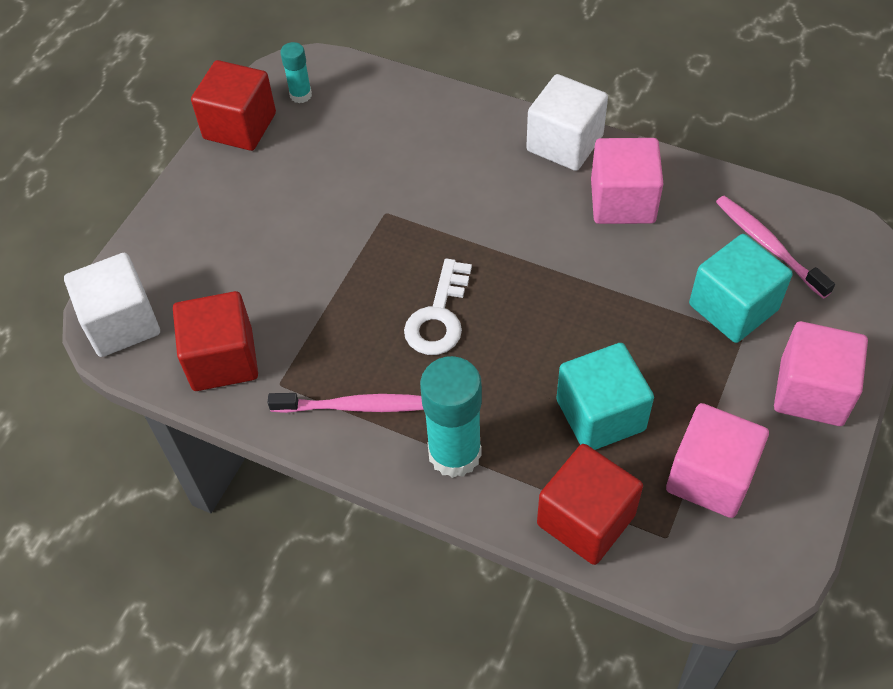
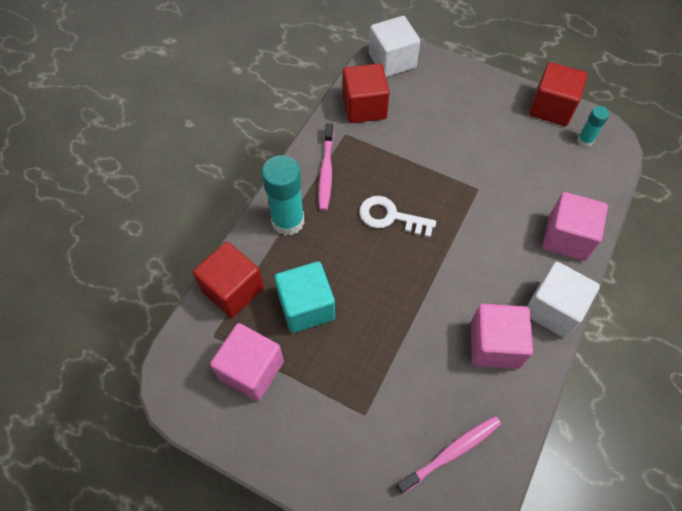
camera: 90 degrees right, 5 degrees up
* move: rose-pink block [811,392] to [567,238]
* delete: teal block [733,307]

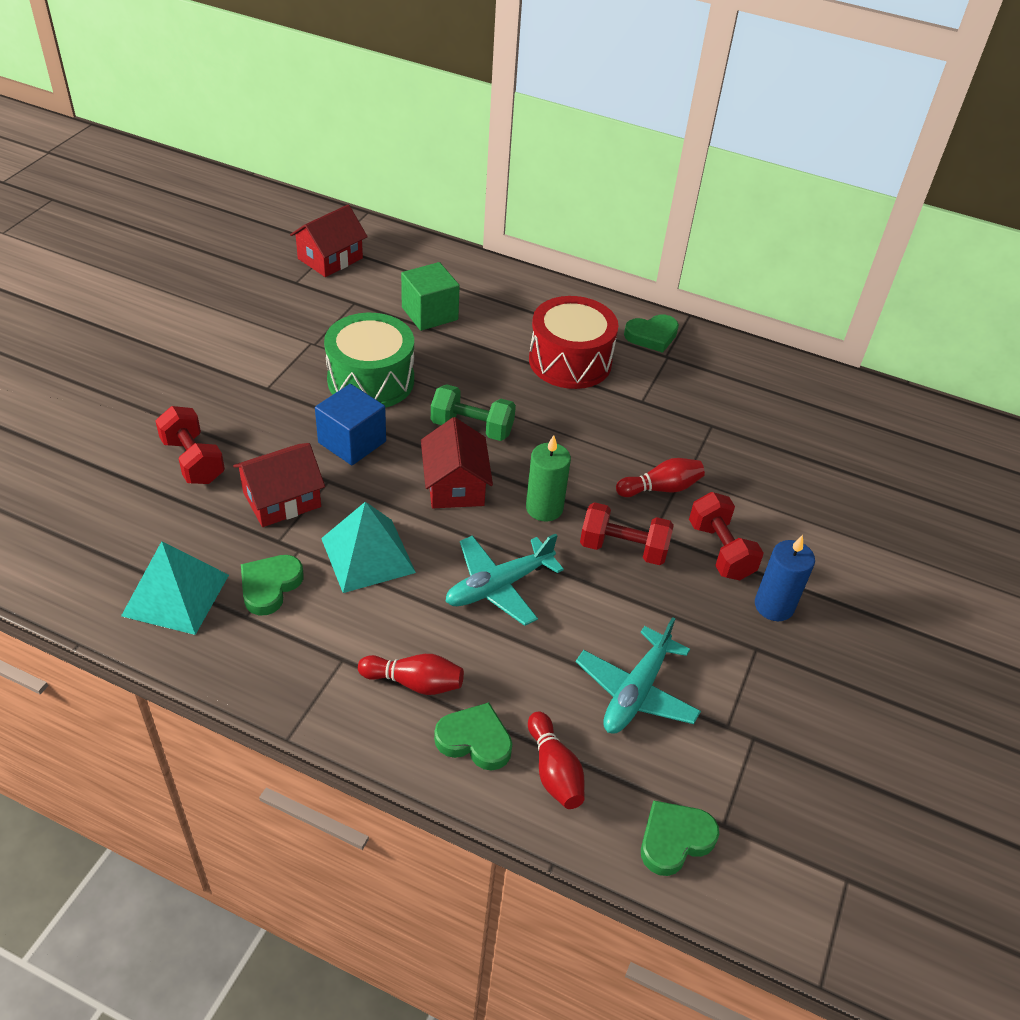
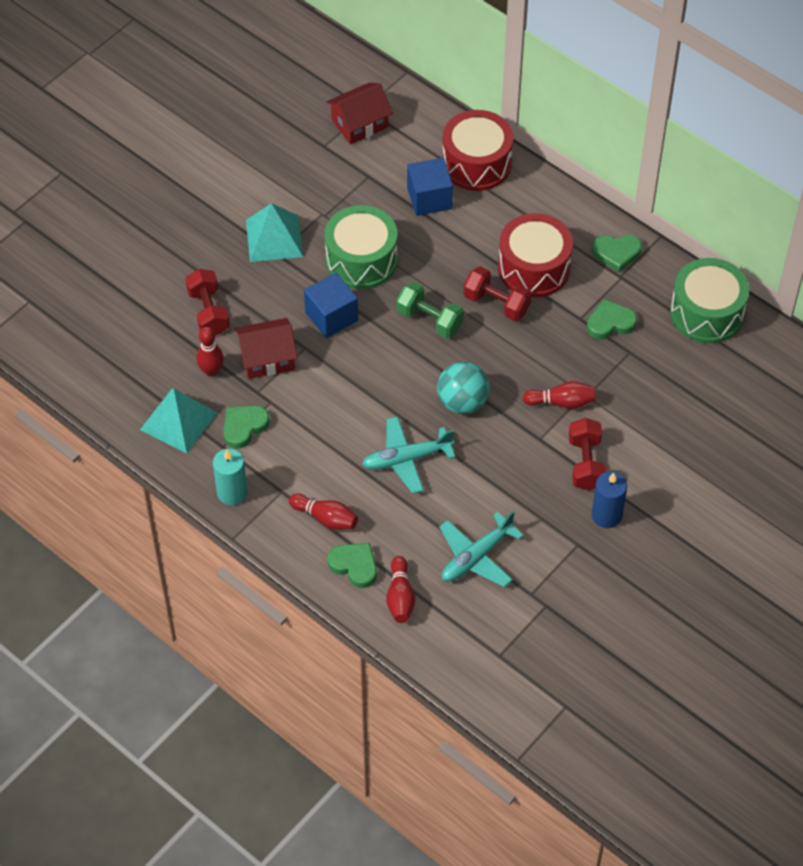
camera: 20 degrees right, 10 degrees up
* insert: scarlet skittle [211,371]
* insert: teal pillar candle [232,492]
* move: teal solid pyramid [368,555] to [274,238]
* recolor: green block [429,313] to blue block [429,198]
* replace: green pillar candle [544,508] to teal sphere [462,402]
* insert: scarlet snare drum [476,163]
* move: scarlet dumbbell [623,548] to [496,303]
* move: green love heart [674,839] to [610,323]
* insert: green snare drum [706,313]
* delete: scarlet house [455,485]

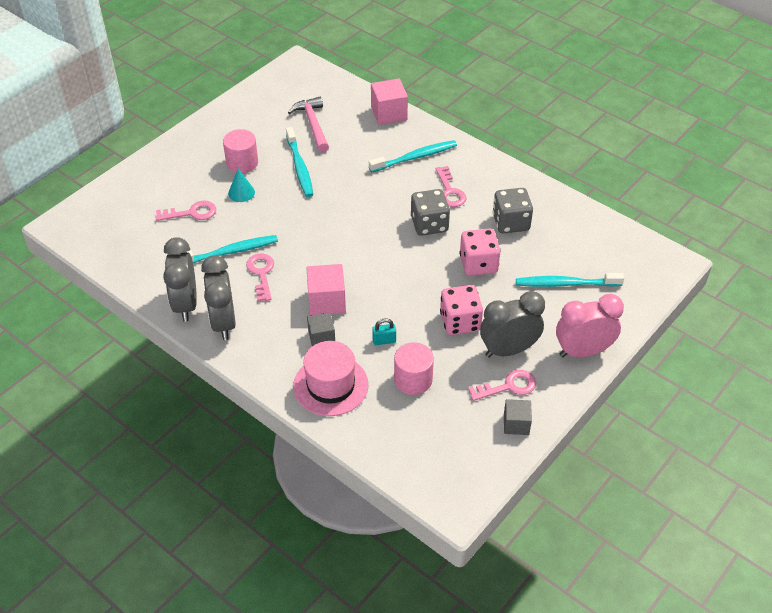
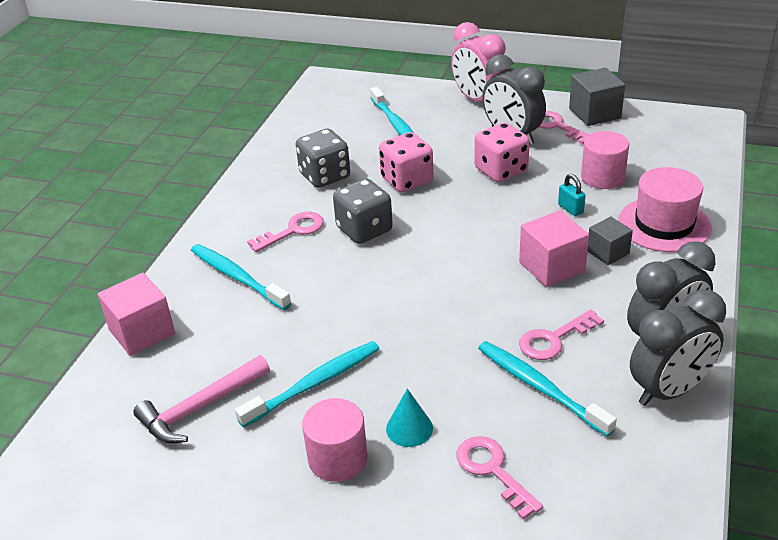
camera: 110 degrees left, 10 degrees down
* resize: grey block [516,424] = [594,113] x1.56

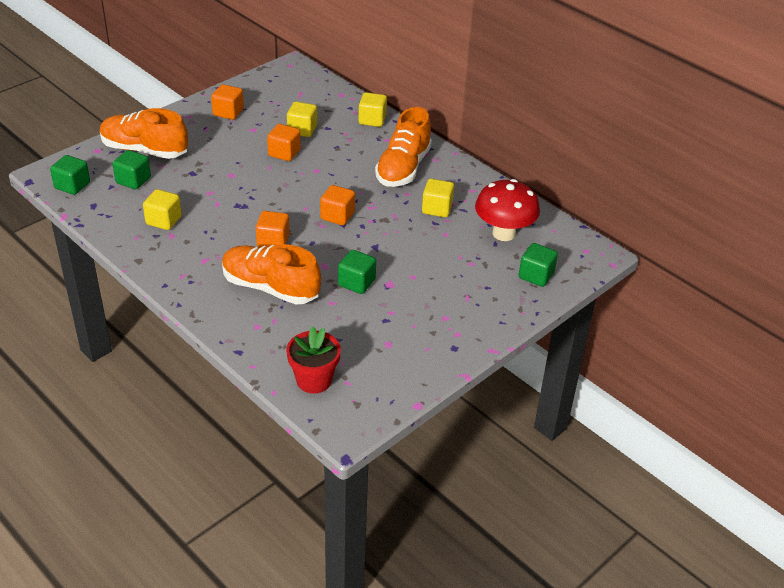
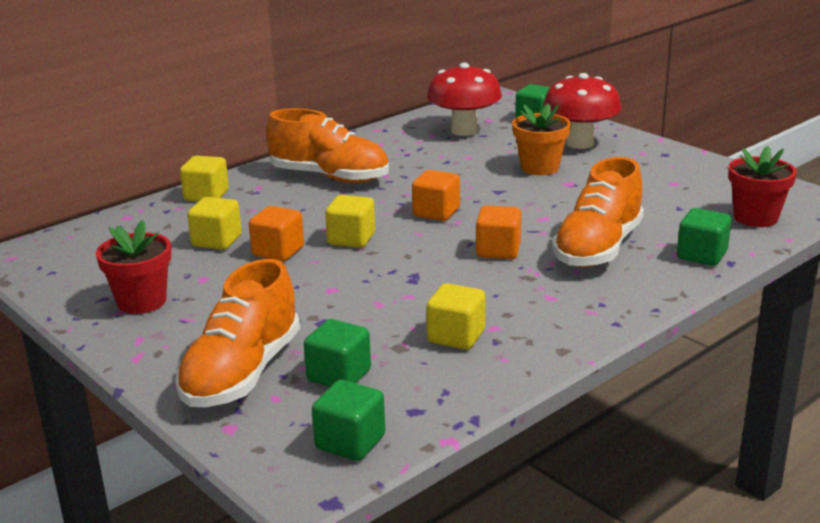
camera: 85 degrees left, 15 degrees down
* replace: orange block [228,112] to scarlet potted plant [142,302]
* move: yellow block [437,208] to [351,239]
* insert: orange potted plant [540,167]
* insert: scarlet fungus [580,143]
* move: green block [356,283] to [701,255]

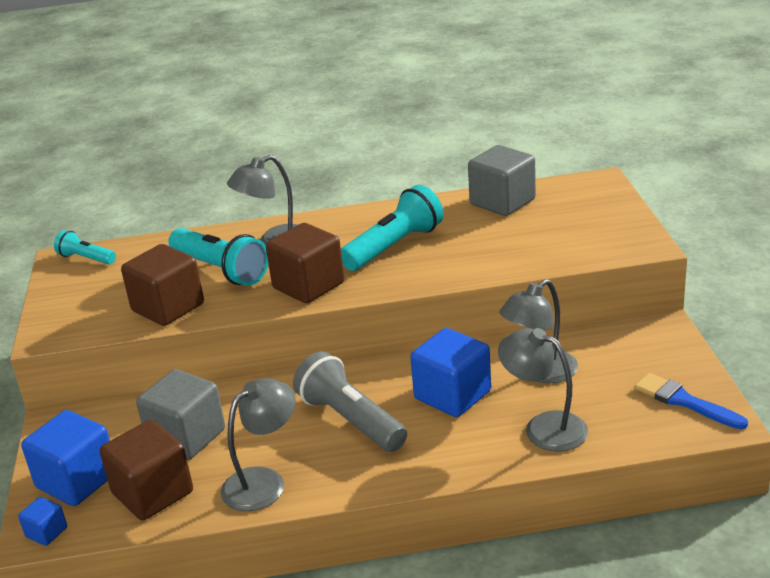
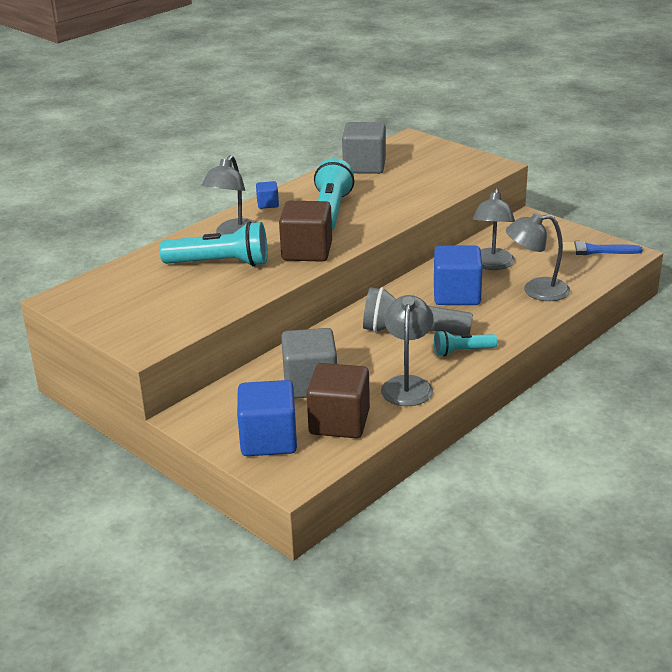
camera: 40 degrees left, 0 degrees up
* move: blue block [46,532] to [268,204]
* move: teal pocket torch [86,258] to [462,351]
* delete: brown block [168,307]

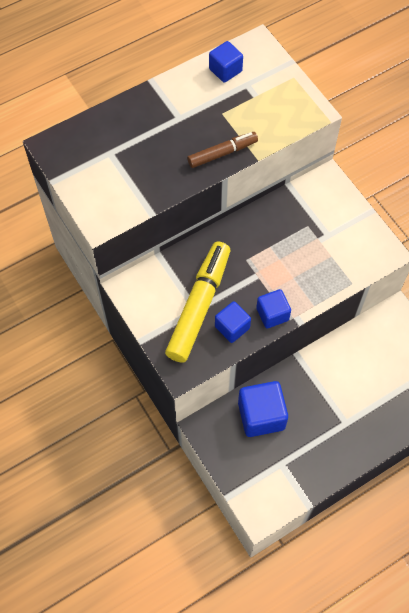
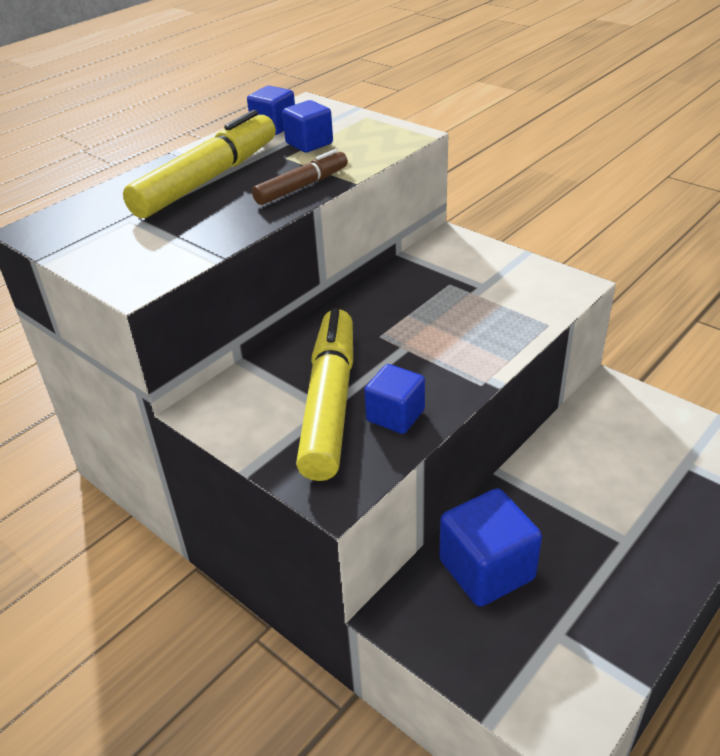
camera: 15 degrees left, 25 degrees down
* insert: yellow marker pen [207,180]
* move: blue block [272,314] to [309,143]

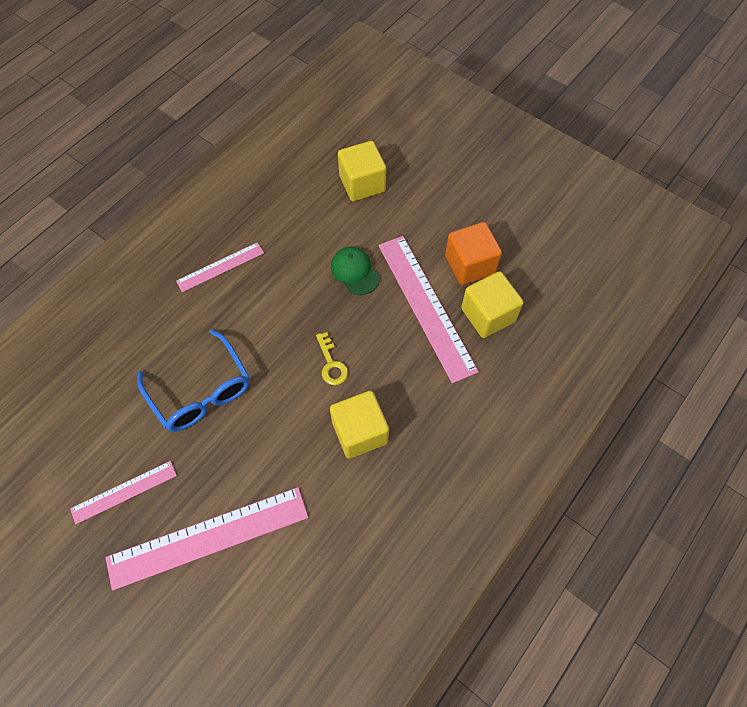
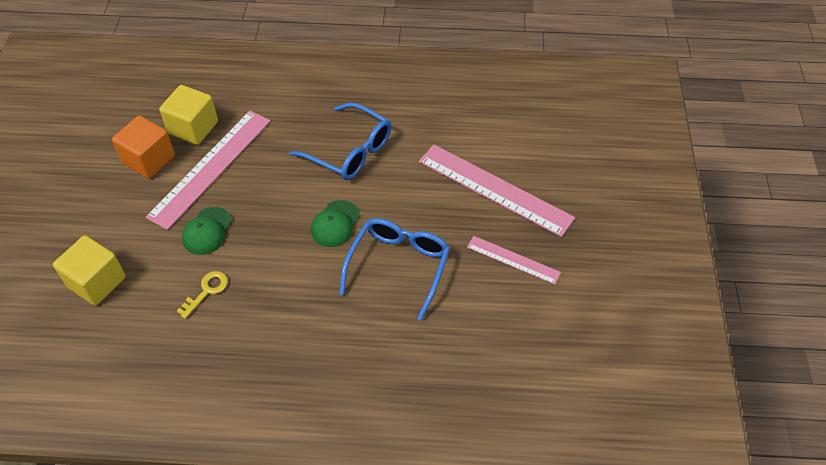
camera: 125 degrees left, 10 degrees down
* move: yellow latchkey [331,364] to [207,291]
* replace: yellow block [360,432] to blue spectacles [350,151]
* insert: green peaked cap [335,224]
* delete: rose-pink ruler [220,267]

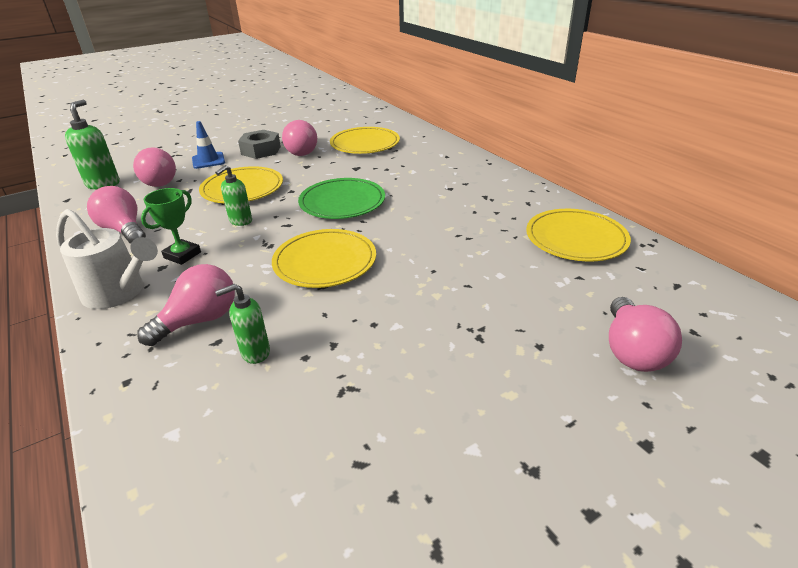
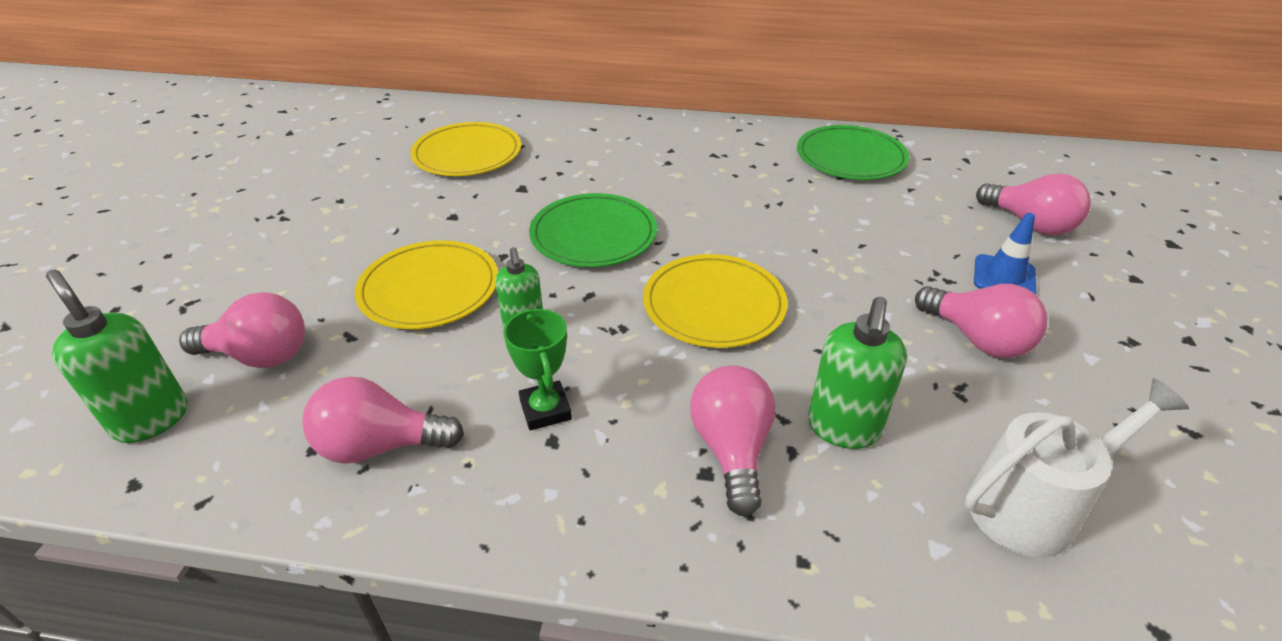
camera: 50 degrees left, 5 degrees up
* recolor: yellow plate [576,238] to green plate [851,157]
* resize: green pump bottle [255,352] = [843,428] x1.53
* move: rose-pink lightbulb [304,151] to [977,339]
* move: snow-white watering pot [119,293] to [1033,506]
* move: blue road cone [208,160] to [1004,277]
* delete: grey nut [261,150]

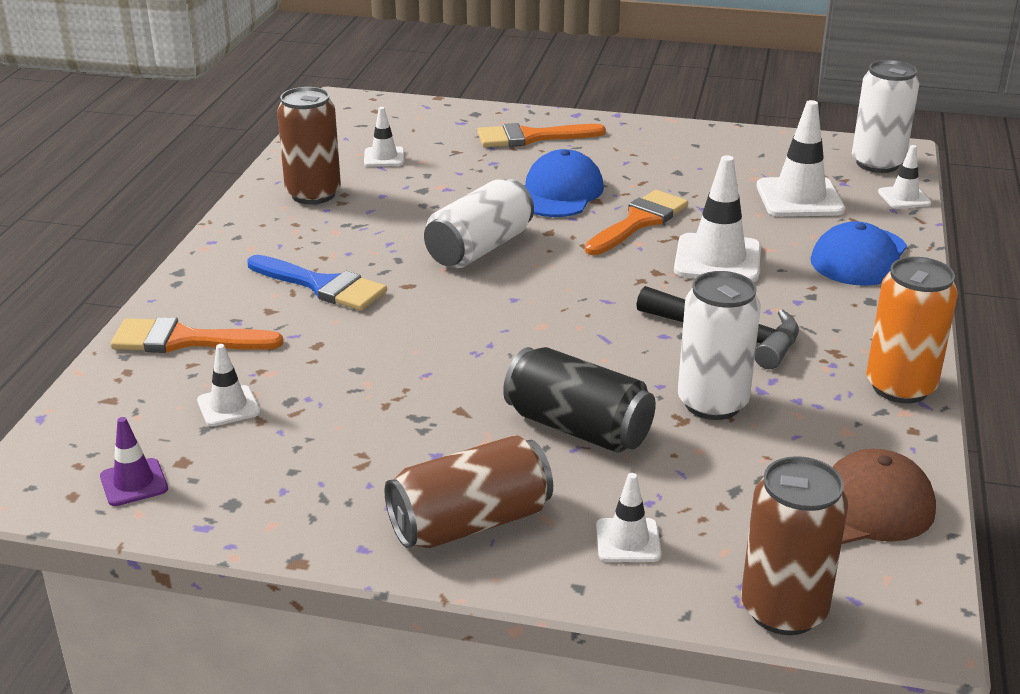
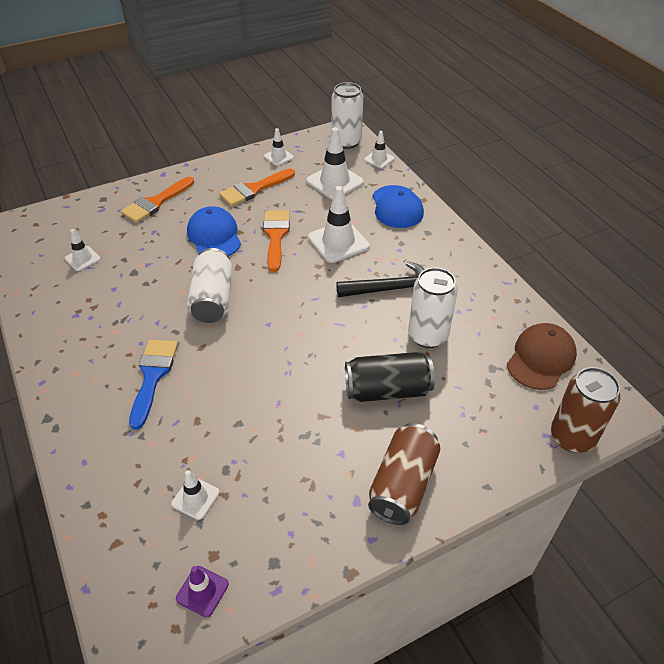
camera: 40 degrees left, 15 degrees up
* rotate: blue brush [323,286] = [153,376] 75 degrees counterclockwise
* move: orange brush [184,340] to [253,189]
* move: snow-white road cone [628,541] to [278,157]
* delete: brown tin [313,194]
* delete: orange tin [900,387]

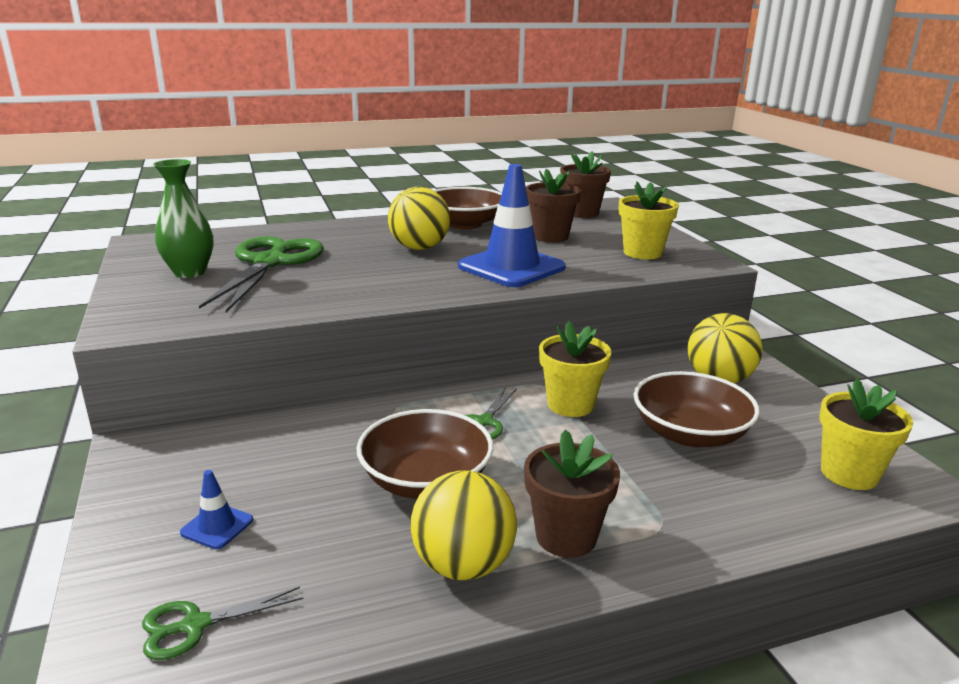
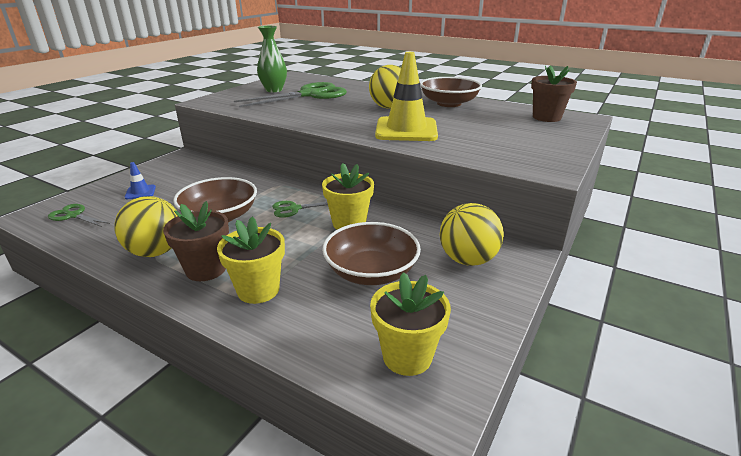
camera: 50 degrees right, 5 degrees up
* move: yellow potted plant [642,253] to [258,290]
* recolor: blue road cone [511,267] to yellow road cone [406,130]
* delete: brown potted plant [550,236]

